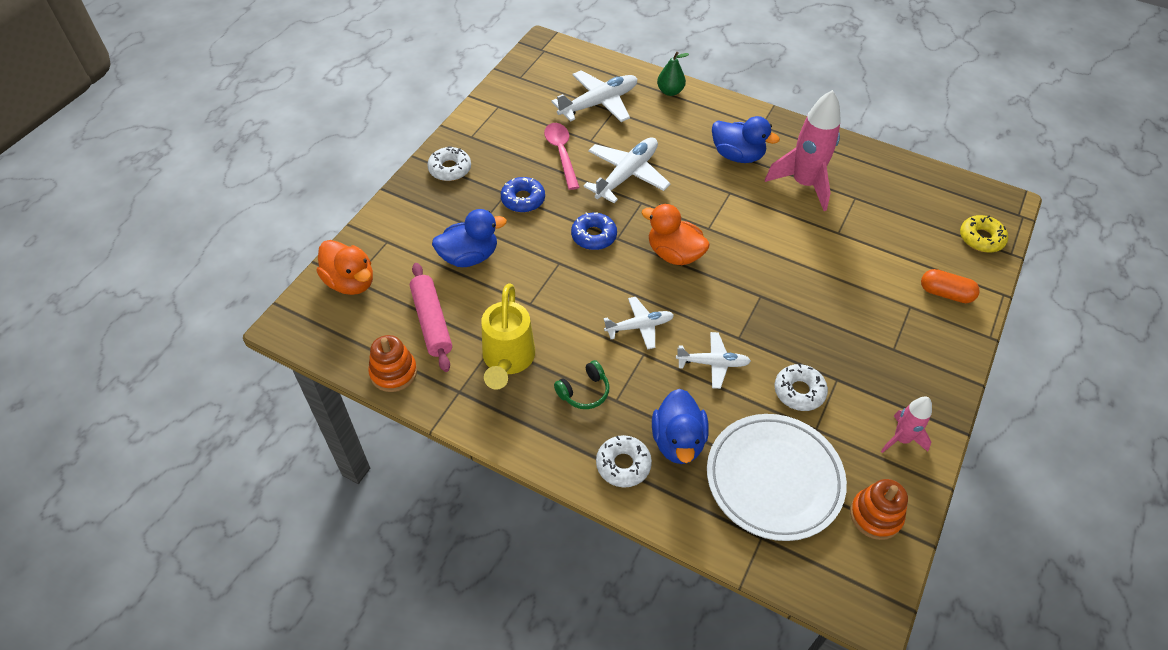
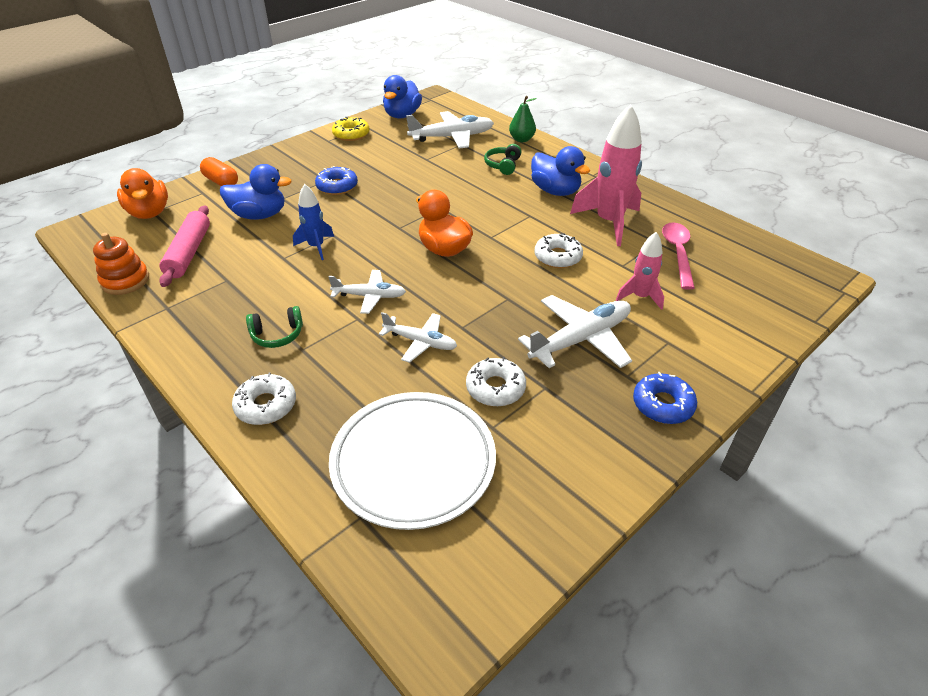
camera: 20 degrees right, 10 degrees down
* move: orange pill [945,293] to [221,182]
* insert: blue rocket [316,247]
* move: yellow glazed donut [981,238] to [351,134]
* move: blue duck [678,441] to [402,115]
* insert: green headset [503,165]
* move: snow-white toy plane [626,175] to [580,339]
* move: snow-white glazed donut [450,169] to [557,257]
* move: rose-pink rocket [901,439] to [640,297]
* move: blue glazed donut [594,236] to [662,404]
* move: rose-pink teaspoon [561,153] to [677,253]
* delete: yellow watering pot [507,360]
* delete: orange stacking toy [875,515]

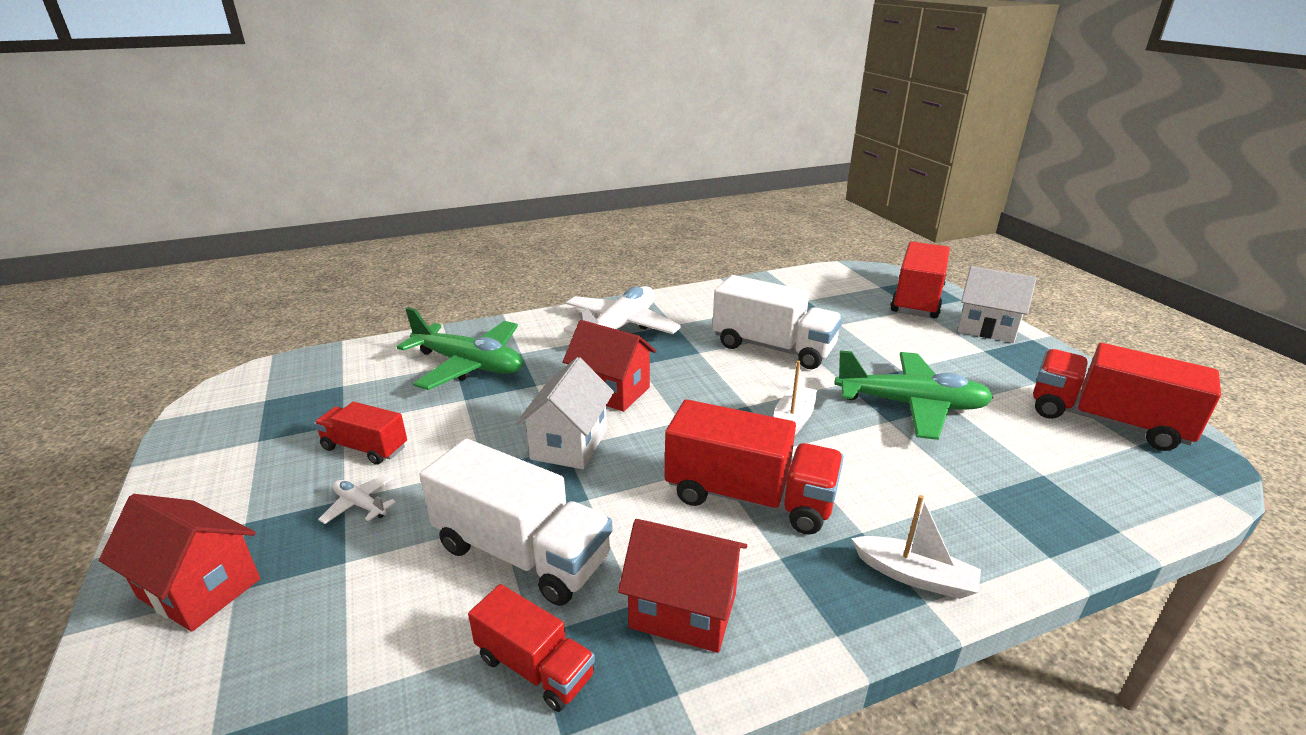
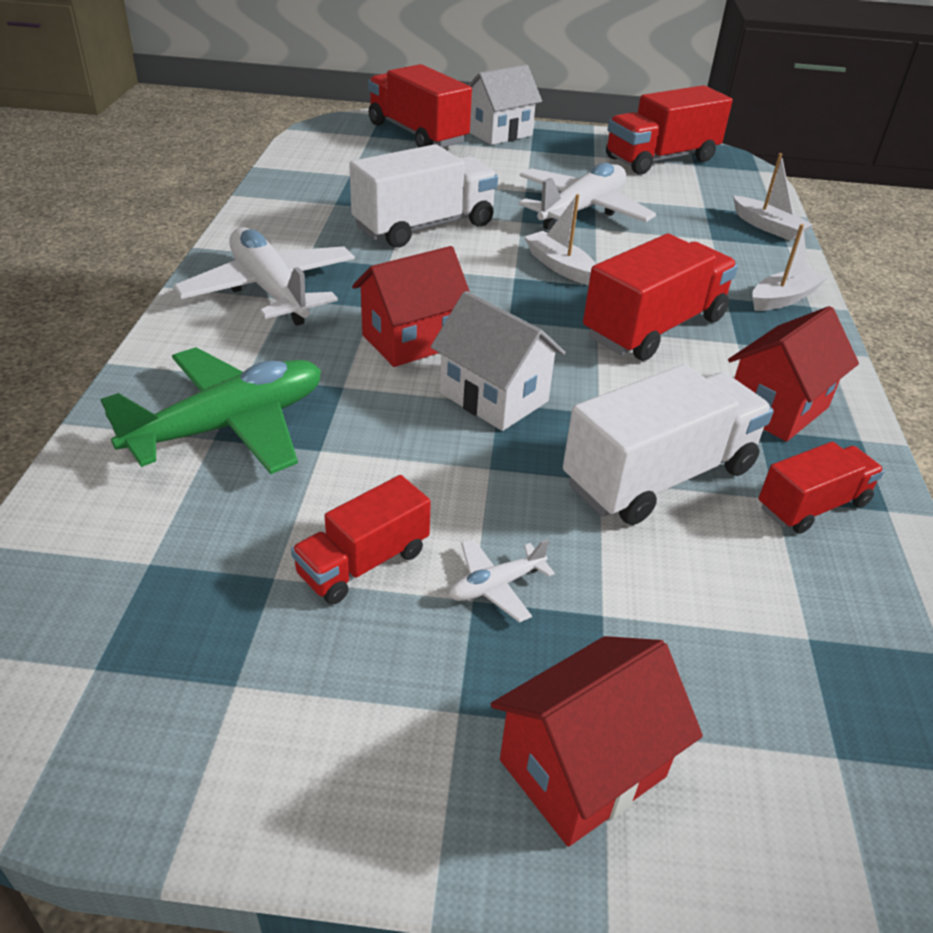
camera: 65 degrees left, 10 degrees up
* recolor: green toy plane [911,405] to snow-white toy plane [581,210]
* insert: snow-white sailboat [768,227]

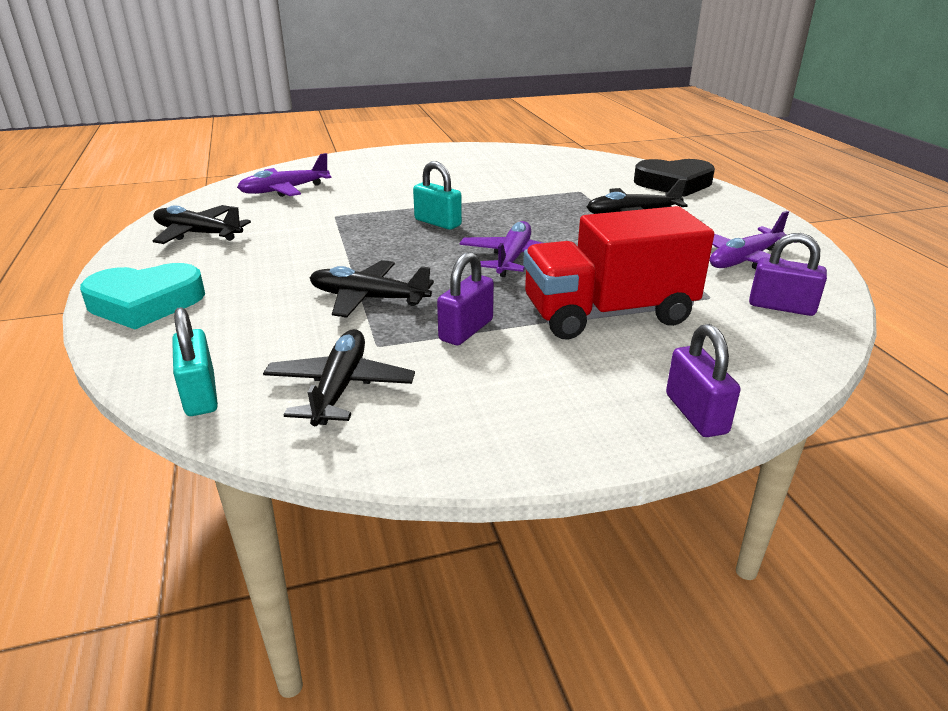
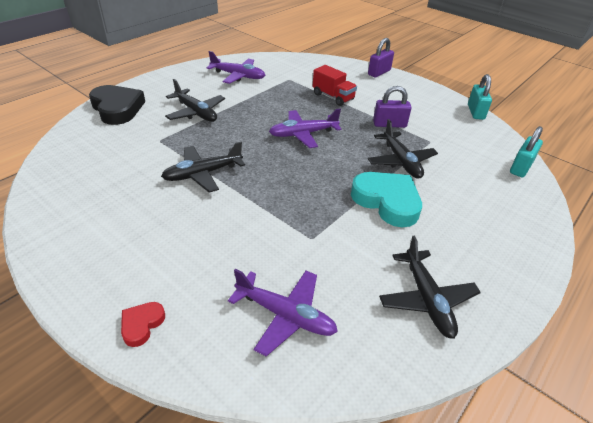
camera: 125 degrees left, 10 degrees up
* insert: scarlet love heart [142,325]
* move: ebony toy plane [340,387] to [202,174]
* resize: scarlet truck [608,314] = [333,97] x0.55
* move: teal love heart [145,303] to [387,201]
* move: teal small lock [437,222] to [475,112]
* delete: purple small lock [781,307]

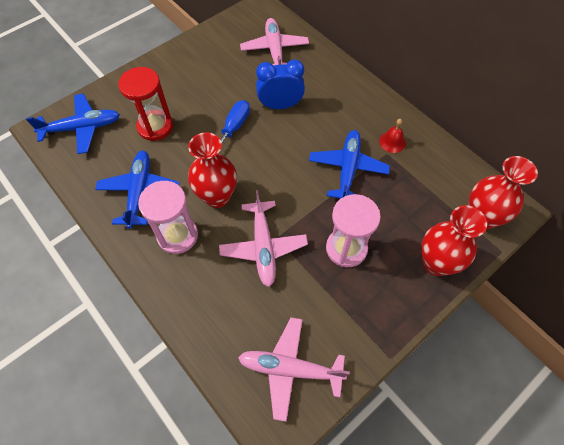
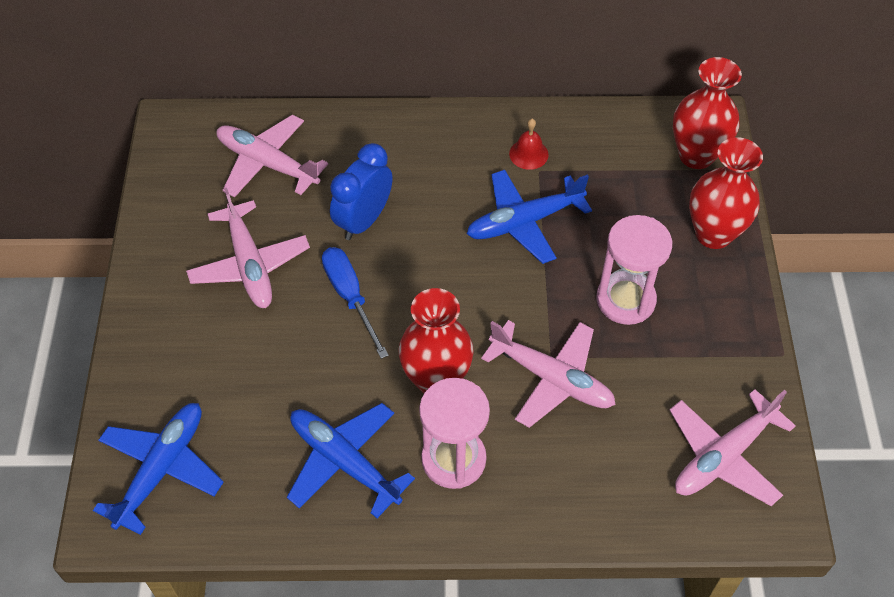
camera: 50 degrees left, 5 degrees down
* insert: rose-pink toy plane [249,264]
* rotate: blue toy plane [347,169] = [524,222] 75 degrees counterclockwise
* delete: scarlet sand timer [155,126]

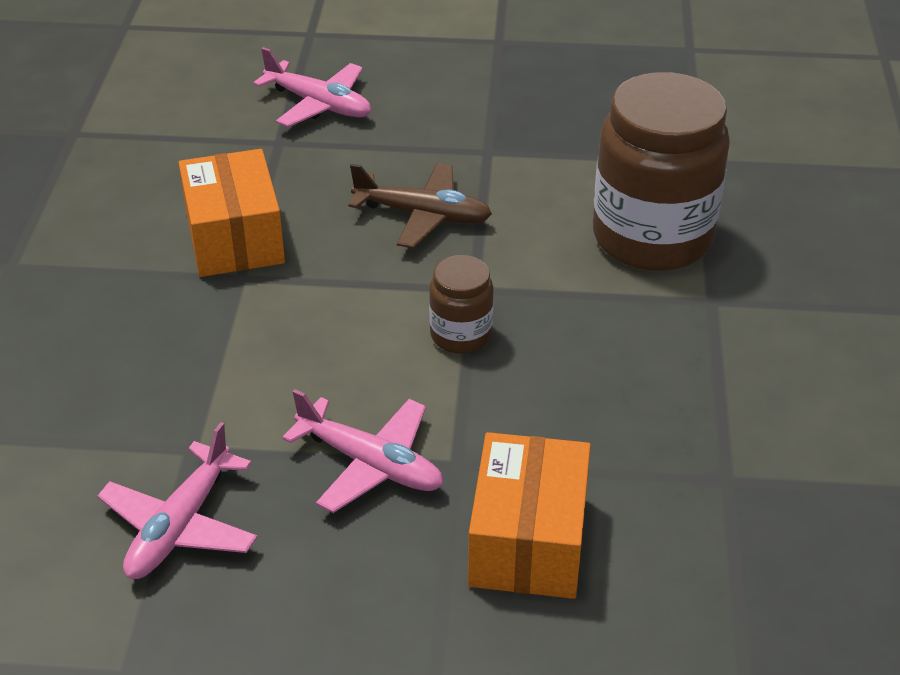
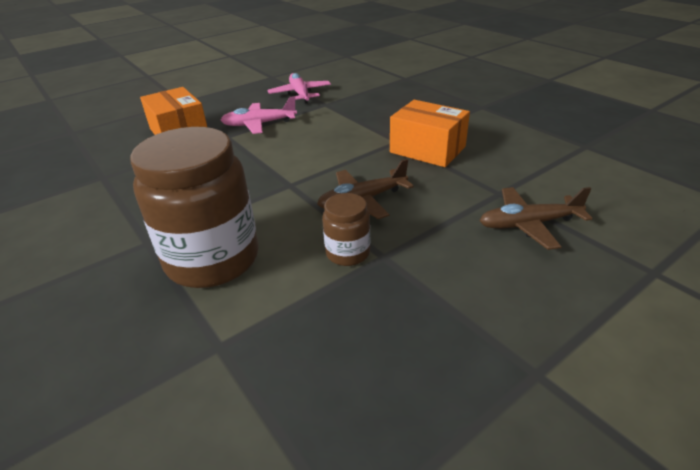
camera: 140 degrees right, 5 degrees down
* move: brown preserve jar [461,335] to [348,253]
* recolor: rose-pink toy plane [319,105] to brown toy plane [528,224]

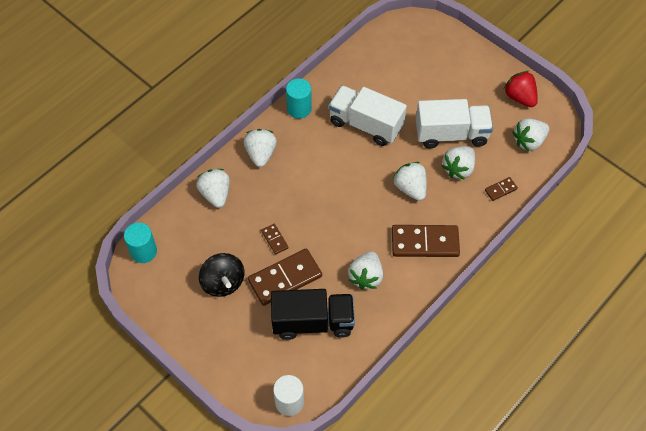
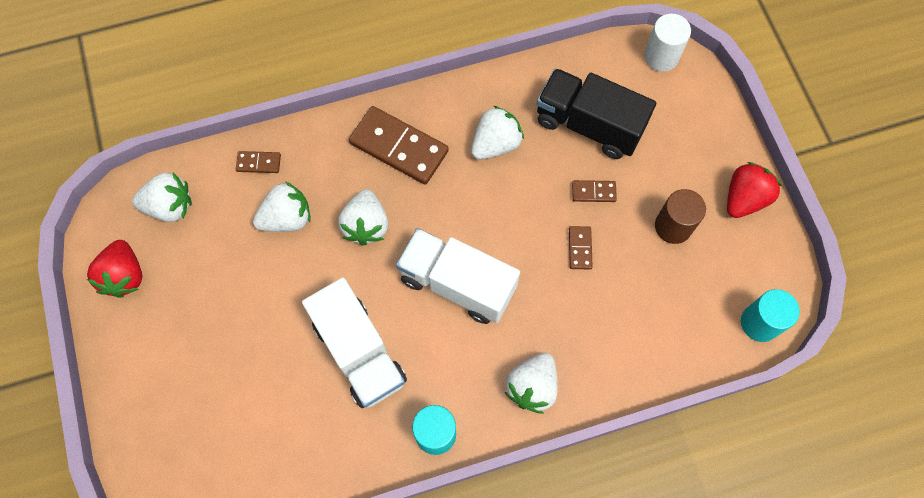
camera: 150 degrees left, 10 degrees up
* move: snow-white truck [451,134] to [457,284]
* resize: brown domino tile [285,278] = [593,192] x0.47
* replace: ebony toy top [223,282] to brown cylinder [673,226]
* insert: scarlet toy strawberry [744,198]
* delete: snow-white toy strawberry [215,194]

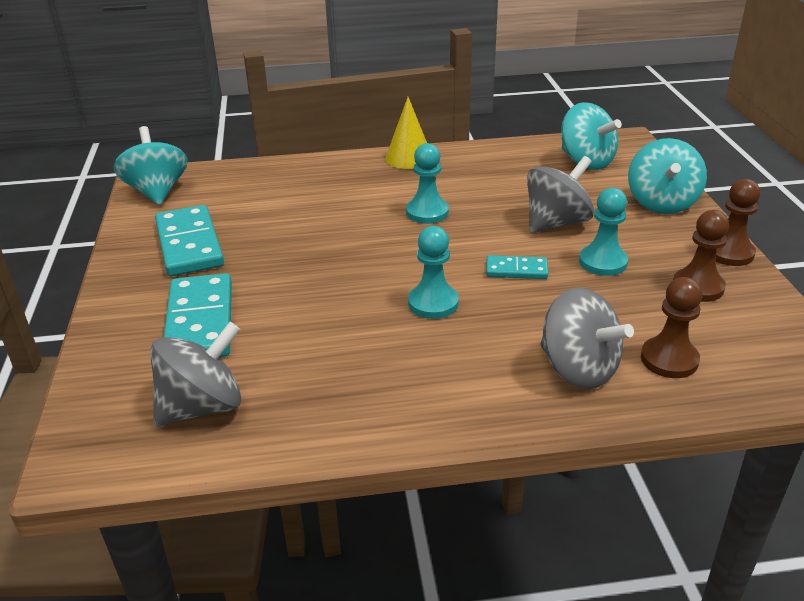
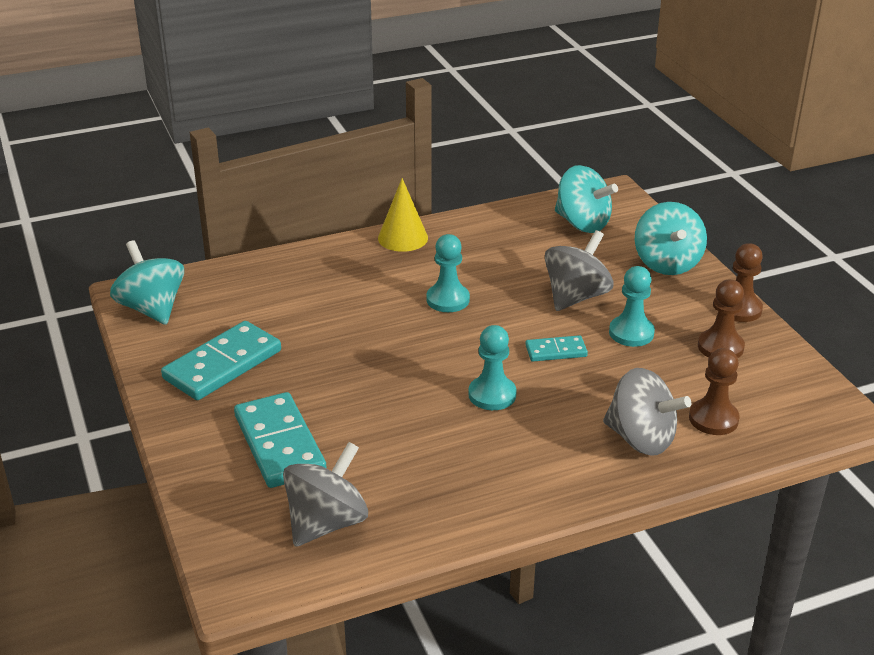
camera: 15 degrees left, 0 degrees up
* rotate: teal domino tile [189,244] = [223,365] 75 degrees clockwise

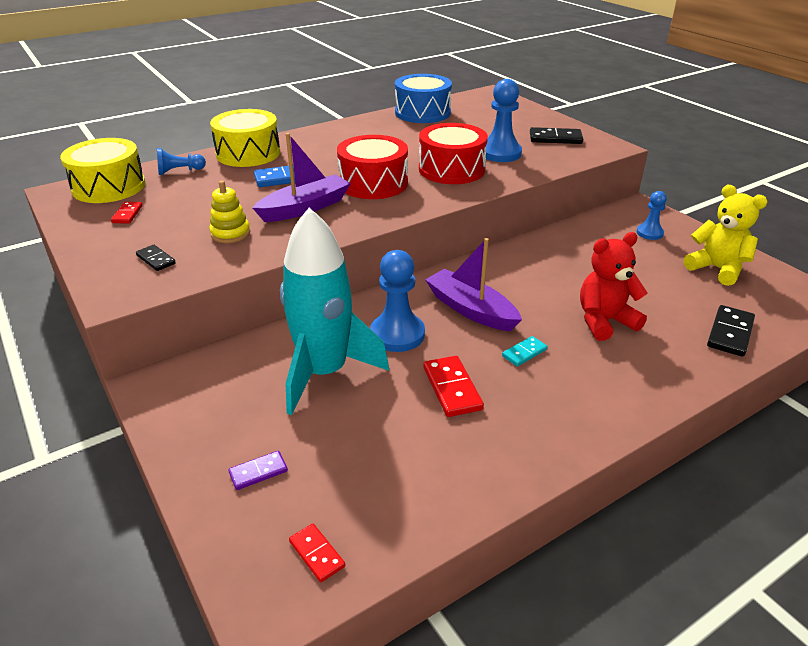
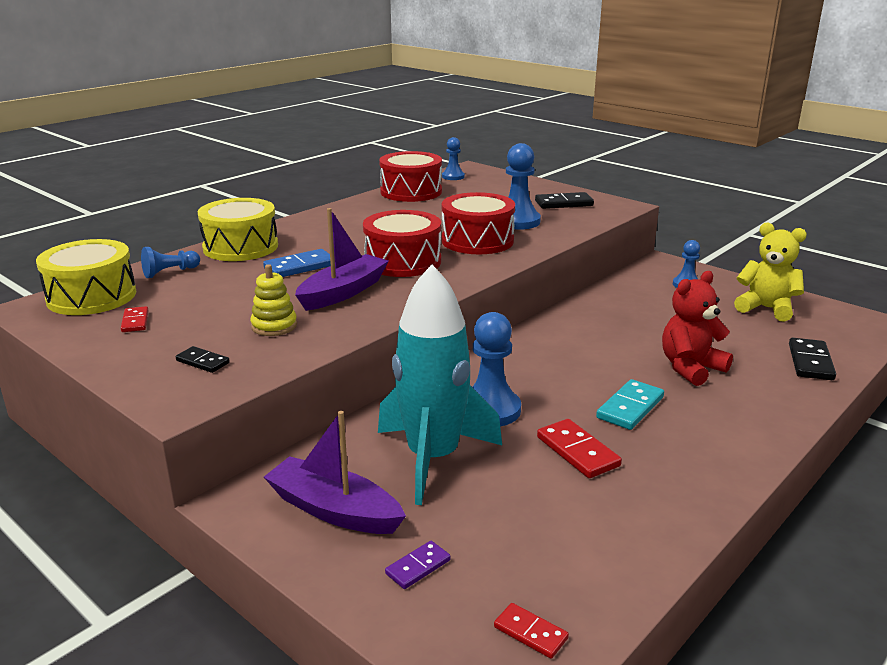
camera: 15 degrees left, 10 degrees down
* move: purple sailboat [471,309] to [334,510]
* recolor: blue snare drum [422,113] to scarlet snare drum [411,192]
* insert: blue chess pawn [453,177]
* resize: teal domino tile [524,353] = [630,408] x1.64

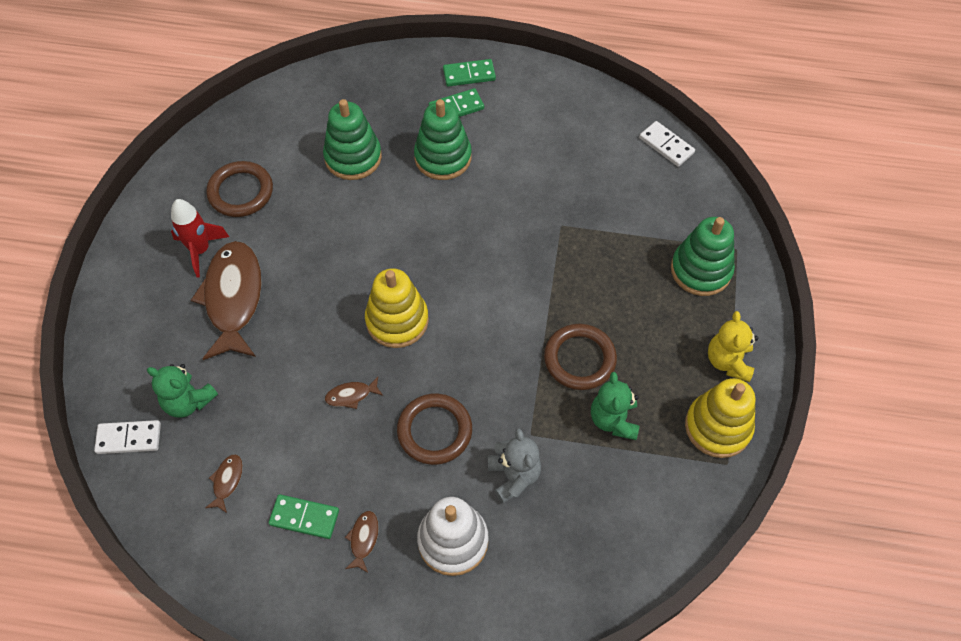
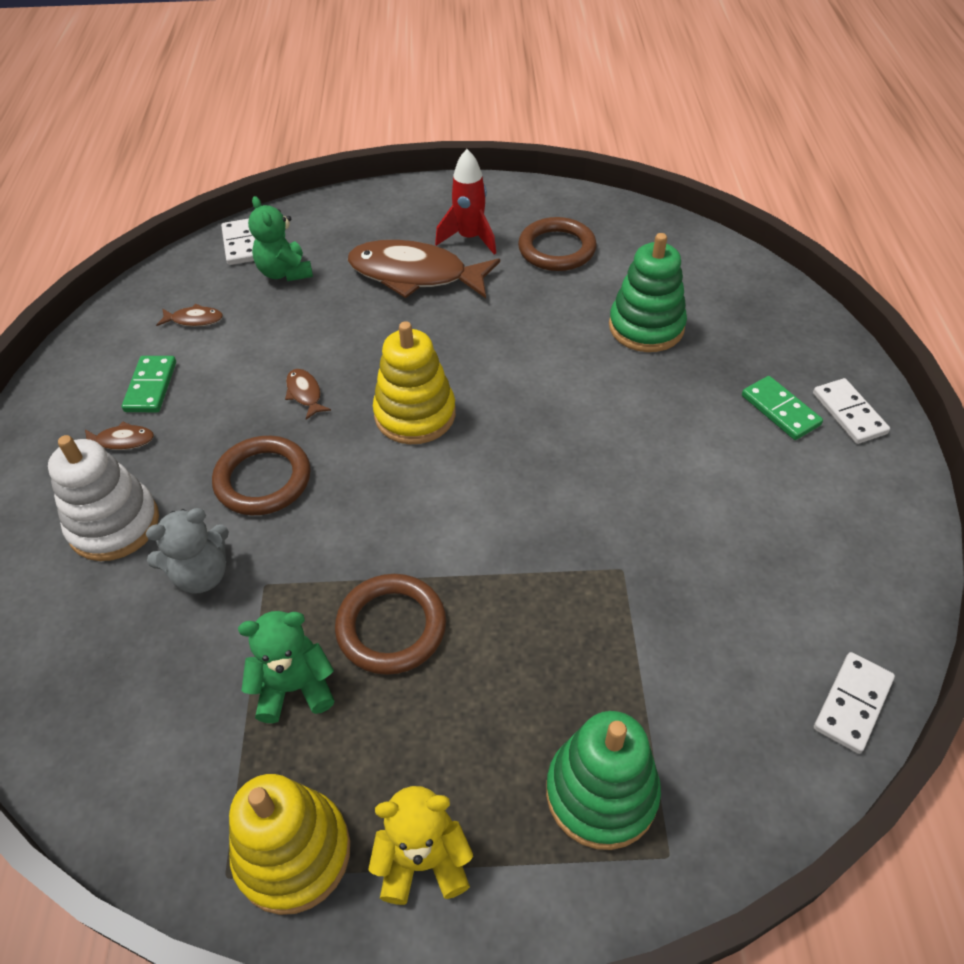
camera: 80 degrees right, 10 degrees down
* rotate: green teddy bear [188,401] = [285,272] 45 degrees counterclockwise
* rotate: brown toy fish [233,298] = [415,275] 150 degrees counterclockwise
* recolor: green domino tile [469,74] to snow-white domino tile [849,413]
* delete: green stacking toy [443,157]

